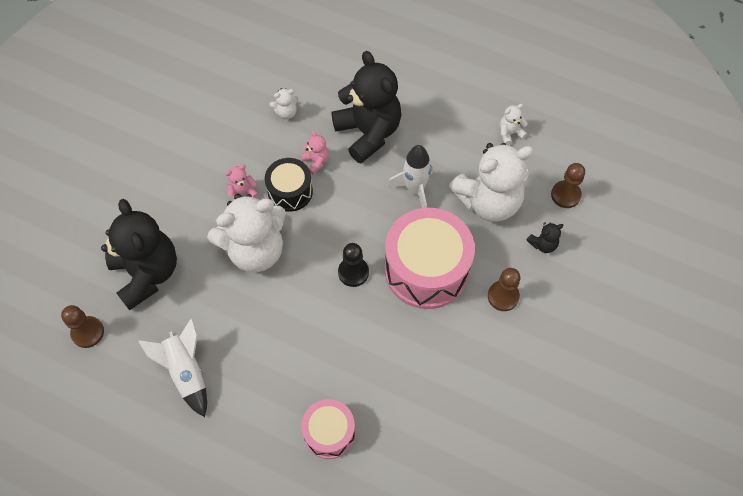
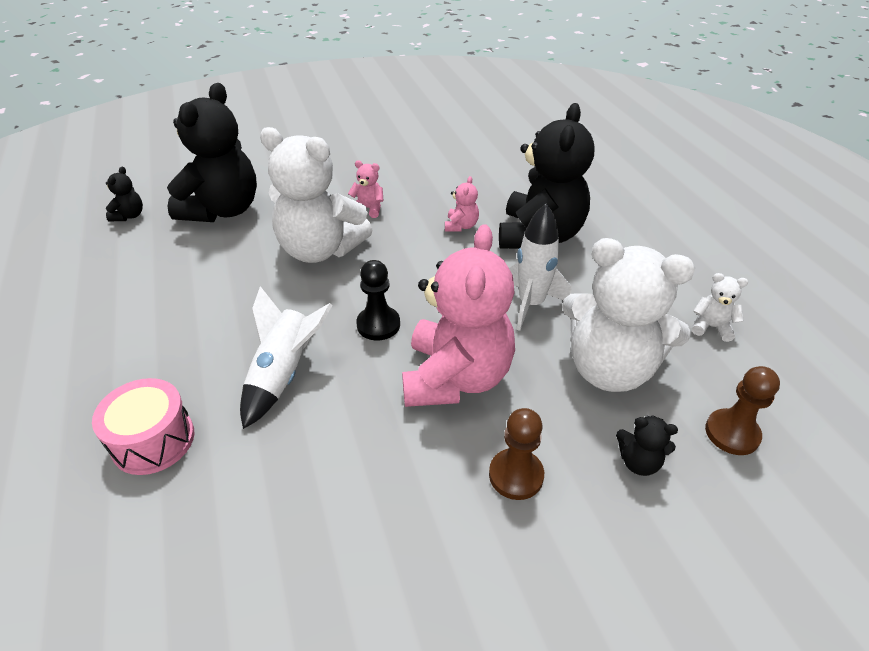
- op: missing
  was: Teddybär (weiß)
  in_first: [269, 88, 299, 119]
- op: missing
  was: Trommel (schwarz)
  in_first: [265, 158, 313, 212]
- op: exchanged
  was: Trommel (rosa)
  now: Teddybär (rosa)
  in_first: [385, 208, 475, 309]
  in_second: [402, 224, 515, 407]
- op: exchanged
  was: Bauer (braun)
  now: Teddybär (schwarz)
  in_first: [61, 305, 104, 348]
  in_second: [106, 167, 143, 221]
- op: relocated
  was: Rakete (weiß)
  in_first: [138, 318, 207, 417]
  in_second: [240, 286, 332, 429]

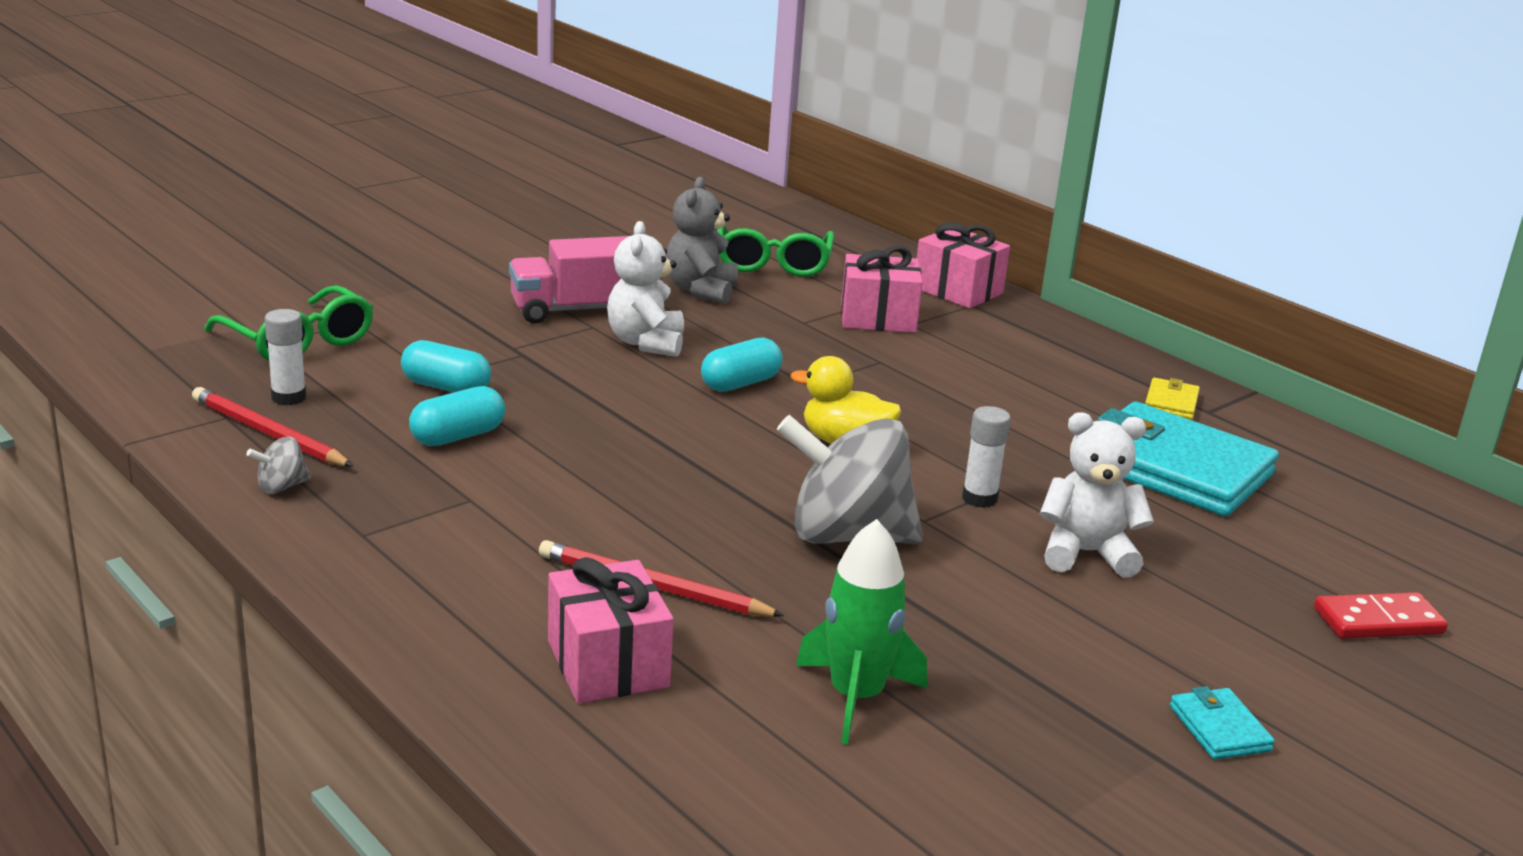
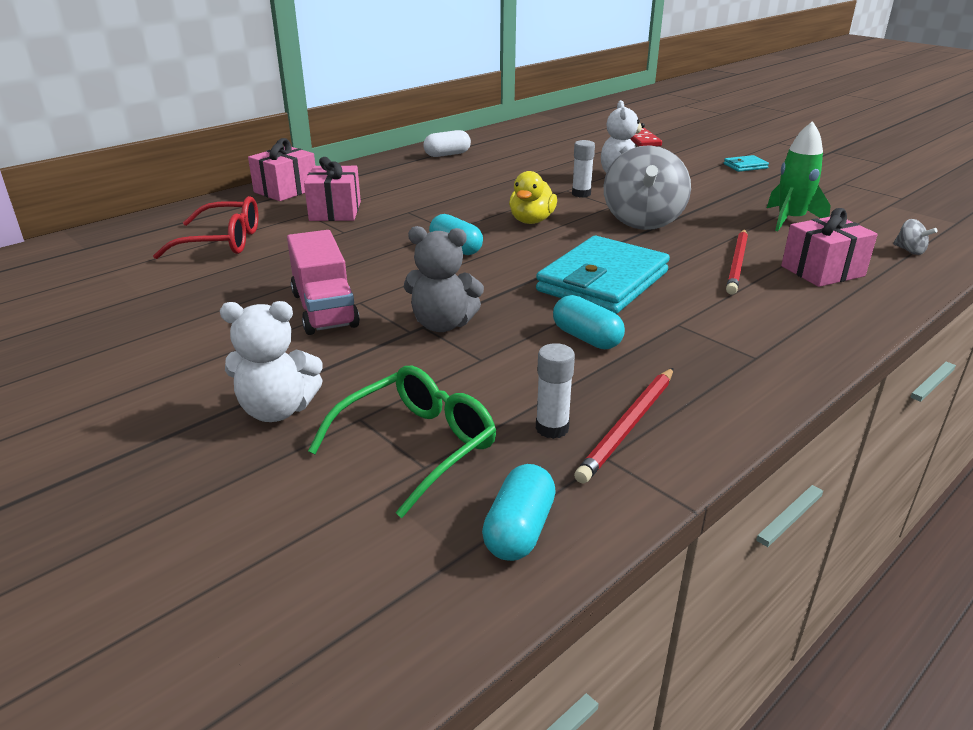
- op: relocated
  was: Teddybär (grau)
  in_first: [666, 177, 738, 304]
  in_second: [404, 226, 484, 332]
- op: relocated
  was: Teddybär (weiß)
  in_first: [607, 221, 684, 357]
  in_second: [220, 301, 323, 422]
- op: colour
  was: Brille (grün)
  now: Brille (rot)
  in_first: [717, 225, 834, 277]
  in_second: [153, 196, 258, 259]
- op: relocated
  was: Kapsel (türkis)
  in_first: [401, 340, 491, 392]
  in_second: [482, 464, 556, 561]
- op: exchanged
  was: Geldbörse (gelb)
  now: Kapsel (weiß)
  in_first: [1145, 378, 1200, 420]
  in_second: [423, 130, 471, 157]
- op: relocated
  was: Geldbörse (türkis)
  in_first: [1097, 402, 1279, 516]
  in_second: [536, 236, 670, 314]
- op: relocated
  was: Kreisel (grau)
  in_first: [246, 436, 311, 494]
  in_second: [893, 219, 938, 255]

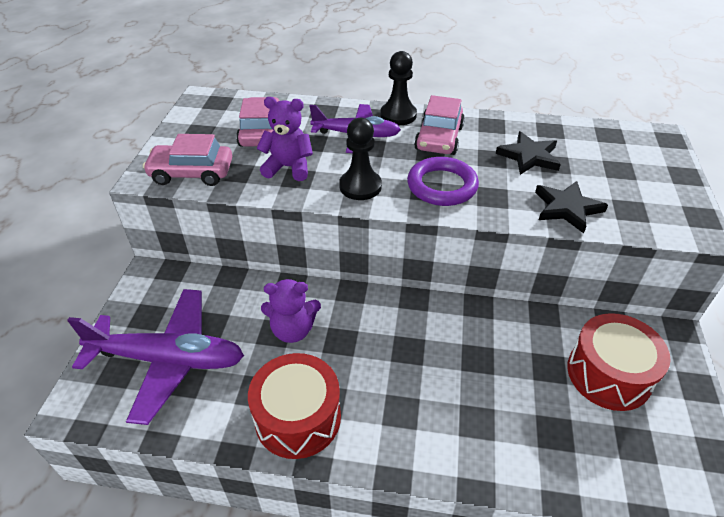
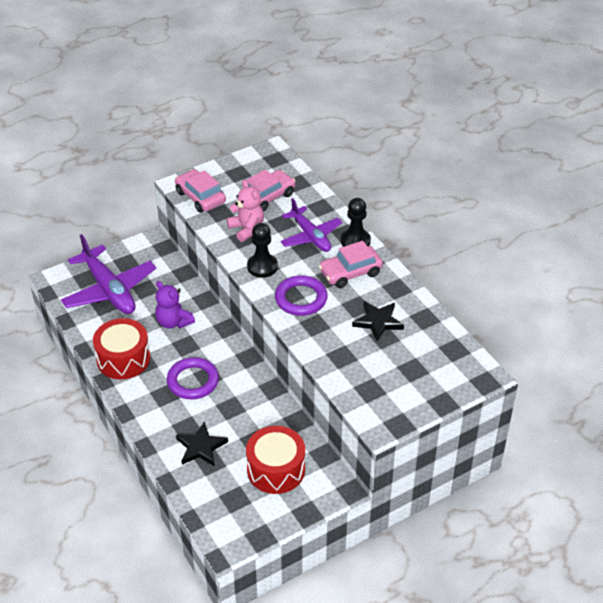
- op: colour
  was: Teddybär (lila)
  now: Teddybär (rosa)
  in_first: [256, 97, 313, 181]
  in_second: [227, 180, 264, 242]
- op: relocated
  was: Stern (schwarz)
  in_first: [535, 181, 608, 233]
  in_second: [176, 422, 228, 466]
- op: appeared
  now: Ring (lila)
  in_second: [167, 357, 219, 399]

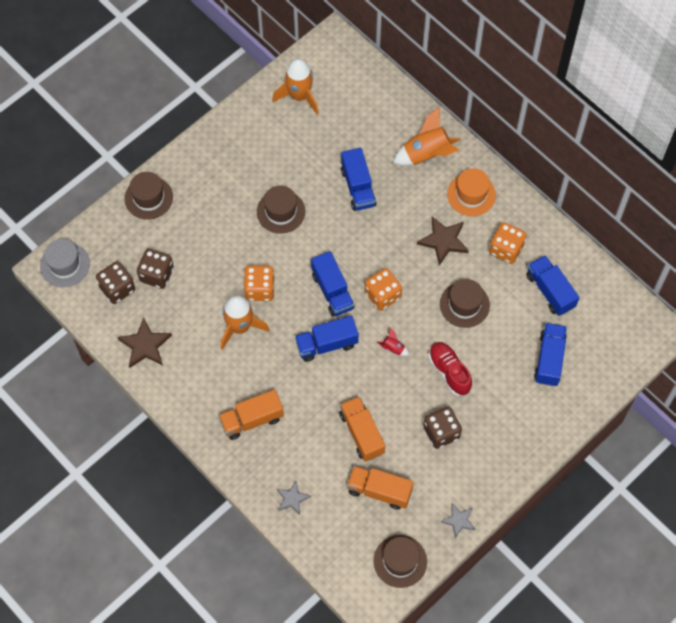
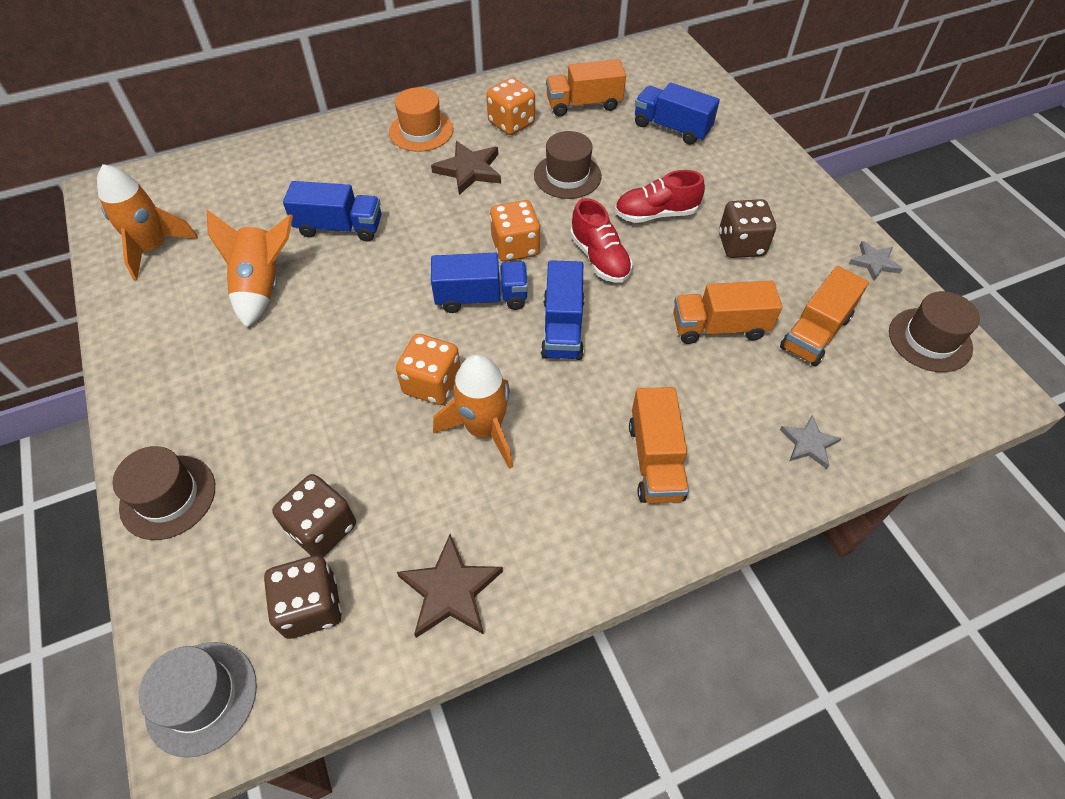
- op: relocated
  was: Rakete (orange)
  in_first: [393, 107, 460, 166]
  in_second: [207, 209, 293, 328]
- op: missing
  was: Hut (braun)
  in_first: [257, 185, 305, 234]
- op: colour
  was: Lastwagen (blau)
  now: Lastwagen (orange)
  in_first: [526, 255, 580, 316]
  in_second: [546, 59, 626, 117]
- op: exchanged
  was: Rakete (rot)
  now: Schuh (rot)
  in_first: [377, 328, 409, 356]
  in_second: [570, 198, 633, 283]

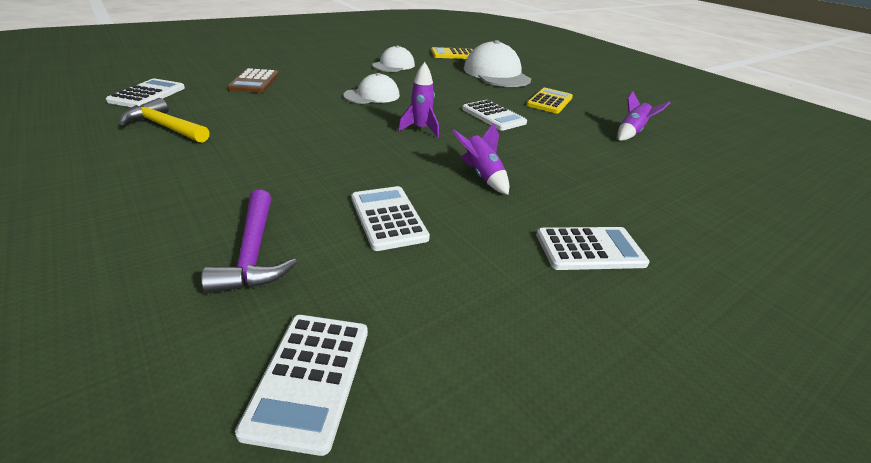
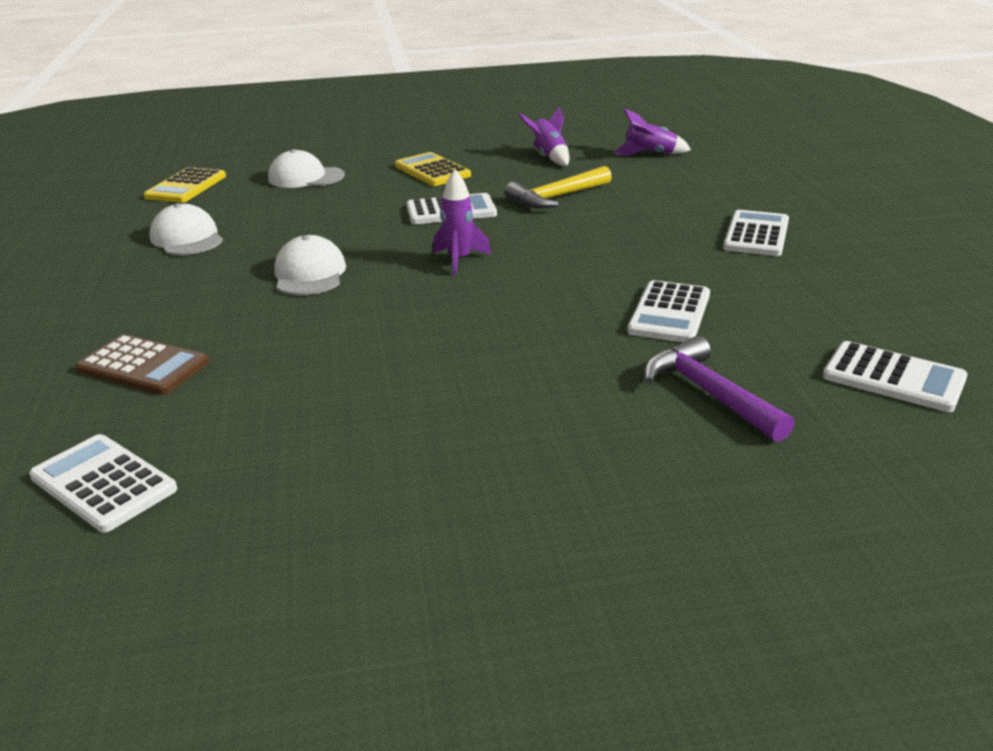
- op: size
  was: Kappe (weiß)
  in_first: [464, 40, 531, 87]
  in_second: [268, 149, 345, 188]
  ratio: 0.6
- op: relocated
  was: Hammer (gelb)
  in_first: [119, 98, 209, 143]
  in_second: [505, 166, 612, 208]
- op: relocated
  was: Rakete (lila)
  in_first: [452, 123, 509, 195]
  in_second: [613, 109, 691, 156]
- op: spun
  was: Taschenrechner (weiß)
  in_first: [351, 186, 430, 251]
  in_second: [627, 280, 710, 342]
  clockwise: -75
- op: spun
  was: Hammer (lila)
  in_first: [201, 190, 297, 294]
  in_second: [644, 336, 794, 442]
  clockwise: -135

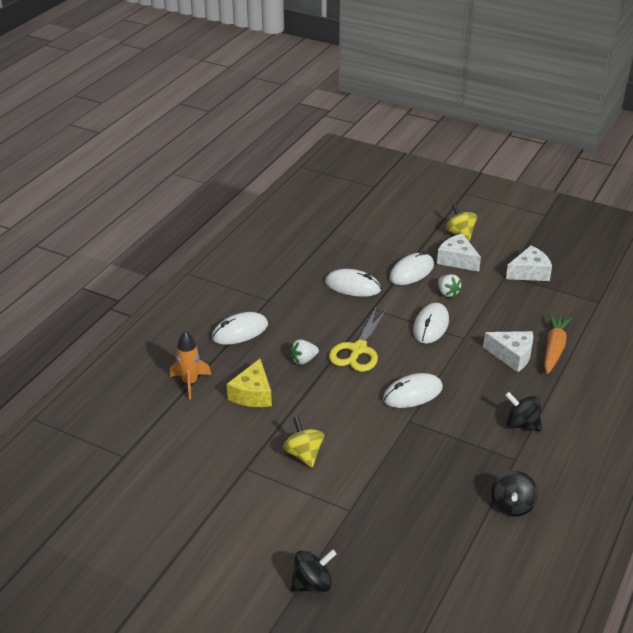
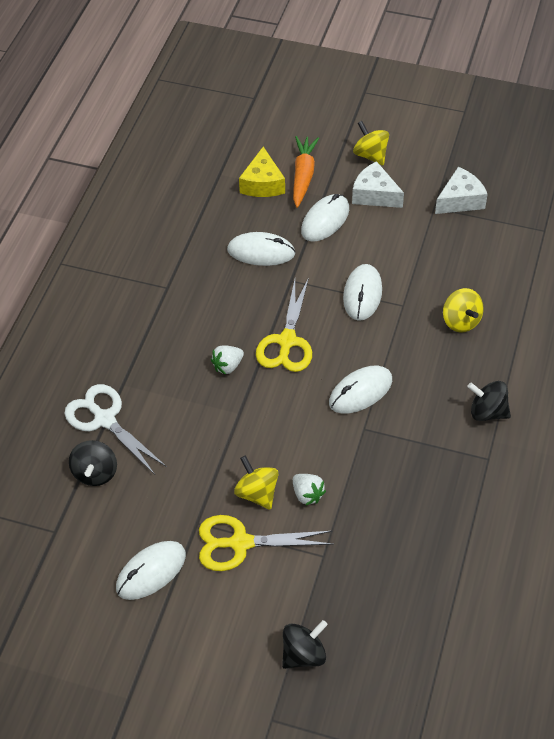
- op: relocated
  was: Erdbeere (weiß)
  in_first: [438, 274, 462, 297]
  in_second: [293, 474, 326, 506]
- op: relocated
  was: Computermaus (weiß)
  in_first: [212, 312, 268, 345]
  in_second: [116, 541, 186, 600]
- op: relocated
  was: Karotte (orange)
  in_first: [544, 313, 572, 374]
  in_second: [293, 136, 319, 208]
- op: exchanged
  was: Rakete (orange)
  now: Schere (weiß)
  in_first: [170, 331, 211, 399]
  in_second: [64, 384, 167, 475]
- op: exchanged
  was: Käse (weiß)
  now: Kreisel (gelb)
  in_first: [483, 331, 533, 372]
  in_second: [443, 288, 484, 332]
- op: relocated
  was: Käse (gelb)
  in_first: [227, 359, 272, 407]
  in_second: [239, 147, 285, 197]
- op: relocated
  was: Kreisel (schwarz)
  in_first: [491, 471, 538, 517]
  in_second: [69, 440, 117, 486]
- op: appeared
  now: Schere (gelb)
  in_second: [199, 515, 333, 571]

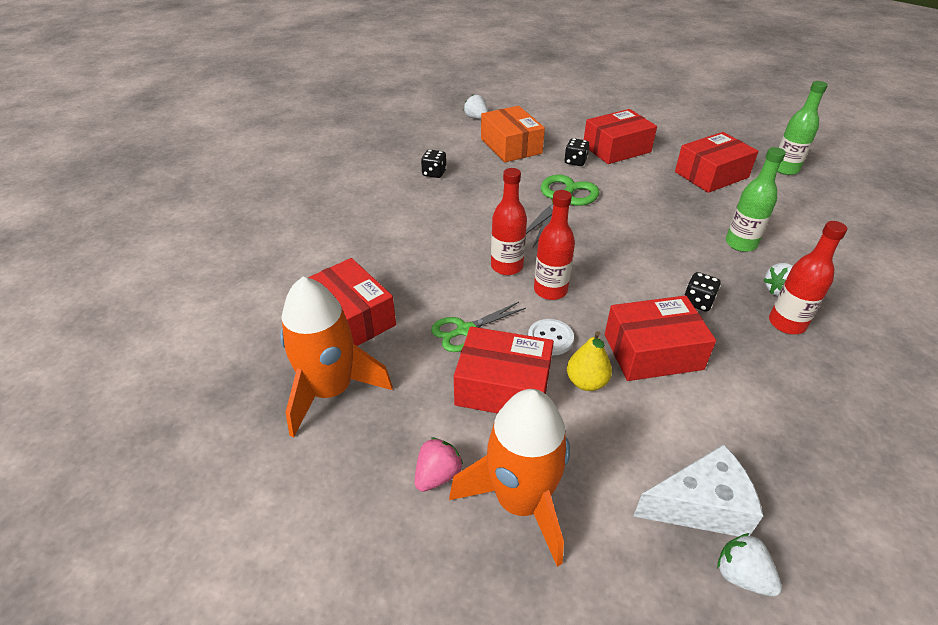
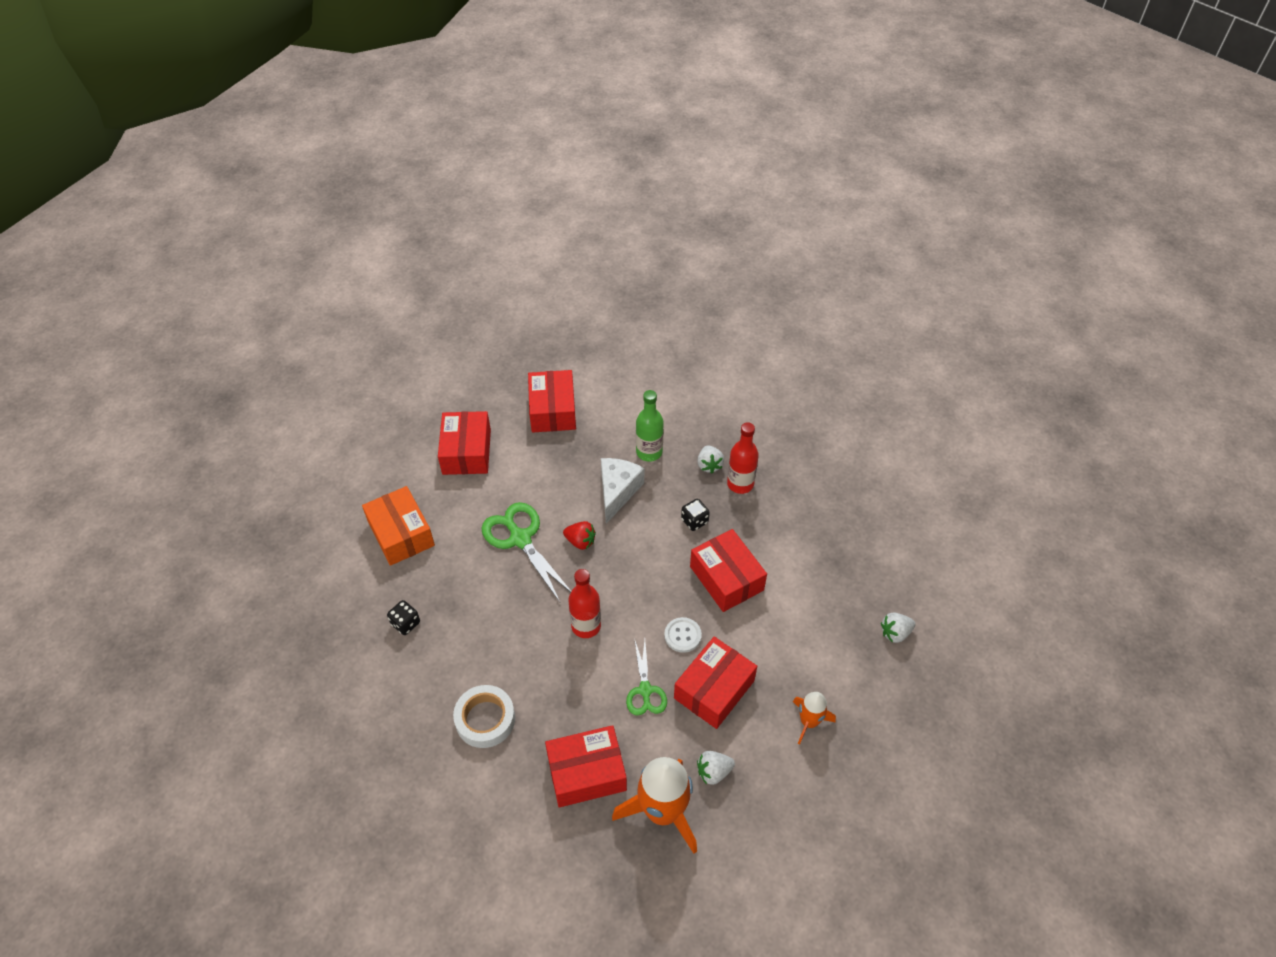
- op: missing
  was: Flasche (grün)
  in_first: [777, 81, 828, 175]
- op: relocated
  was: Erdbeere (weiß)
  in_first: [463, 95, 488, 119]
  in_second: [697, 751, 735, 785]
- op: spun
  was: Schachtel (orange)
  in_first: [481, 106, 545, 163]
  in_second: [362, 486, 435, 566]
  clockwise: 60
- op: missing
  was: Spielwürfel (schwarz)
  in_first: [564, 138, 589, 166]
- op: missing
  was: Flasche (rot)
  in_first: [534, 190, 575, 300]
- op: spun
  was: Schachtel (rot)
  in_first: [605, 296, 716, 381]
  in_second: [690, 529, 767, 612]
  clockwise: -45
- op: missing
  was: Birne (gelb)
  in_first: [567, 331, 612, 391]
- op: size
  was: Rakete (orange)
  in_first: [449, 389, 570, 567]
  in_second: [793, 692, 836, 745]
  ratio: 0.54
- op: missing
  was: Erdbeere (rosa)
  in_first: [415, 438, 463, 492]
- op: relocated
  was: Käse (weiß)
  in_first: [634, 444, 763, 537]
  in_second: [601, 458, 644, 524]
- op: appeared
  now: Erdbeere (rot)
  in_second: [563, 521, 596, 550]
- op: appeared
  now: Klebeband (weiß)
  in_second: [453, 685, 515, 748]

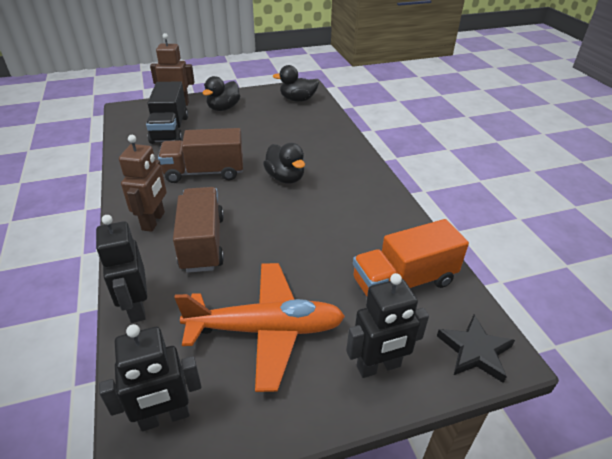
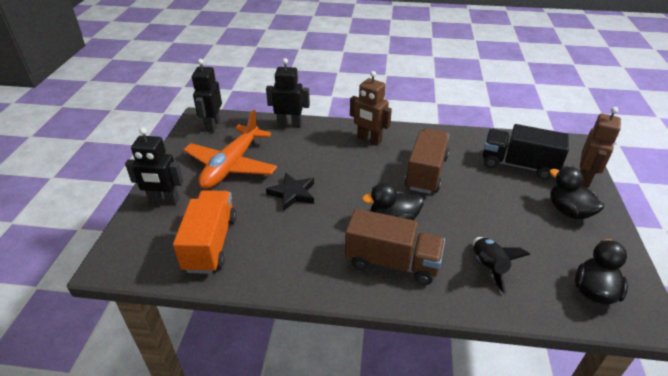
- op: relocated
  was: Lastwagen (braun)
  in_first: [173, 187, 224, 273]
  in_second: [345, 209, 445, 285]
- op: spun
  was: Roboter (schwarz)
  in_first: [346, 273, 429, 378]
  in_second: [125, 127, 183, 205]
  clockwise: -90
- op: relocated
  was: Stern (schwarz)
  in_first: [437, 315, 515, 383]
  in_second: [266, 173, 314, 211]
- op: appeared
  now: Rakete (schwarz)
  in_second: [473, 237, 530, 294]

